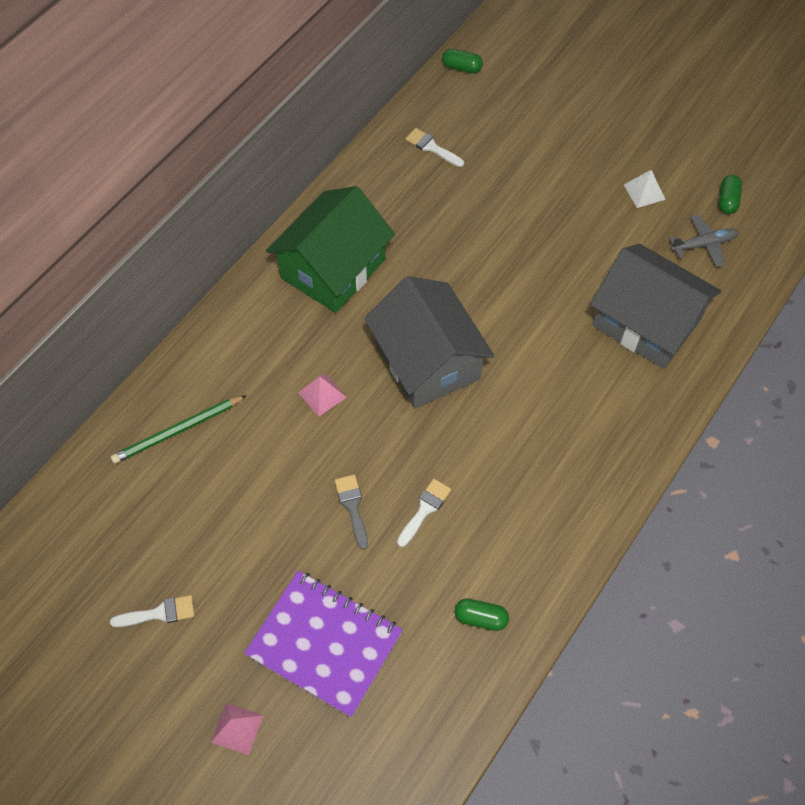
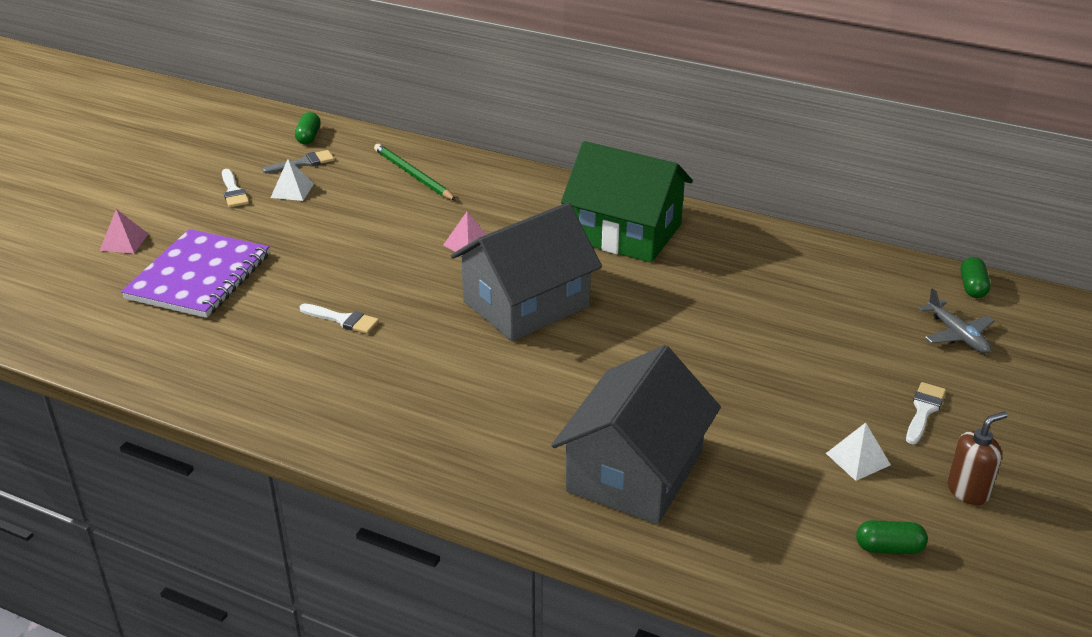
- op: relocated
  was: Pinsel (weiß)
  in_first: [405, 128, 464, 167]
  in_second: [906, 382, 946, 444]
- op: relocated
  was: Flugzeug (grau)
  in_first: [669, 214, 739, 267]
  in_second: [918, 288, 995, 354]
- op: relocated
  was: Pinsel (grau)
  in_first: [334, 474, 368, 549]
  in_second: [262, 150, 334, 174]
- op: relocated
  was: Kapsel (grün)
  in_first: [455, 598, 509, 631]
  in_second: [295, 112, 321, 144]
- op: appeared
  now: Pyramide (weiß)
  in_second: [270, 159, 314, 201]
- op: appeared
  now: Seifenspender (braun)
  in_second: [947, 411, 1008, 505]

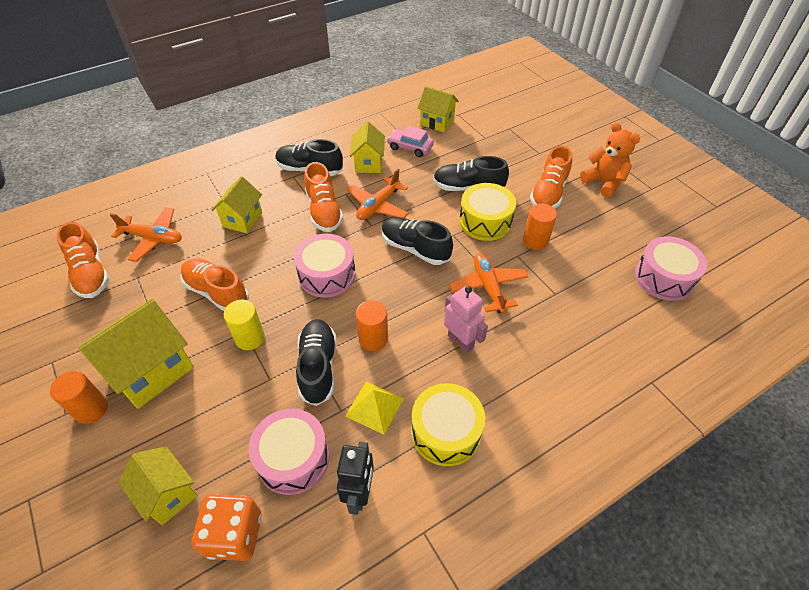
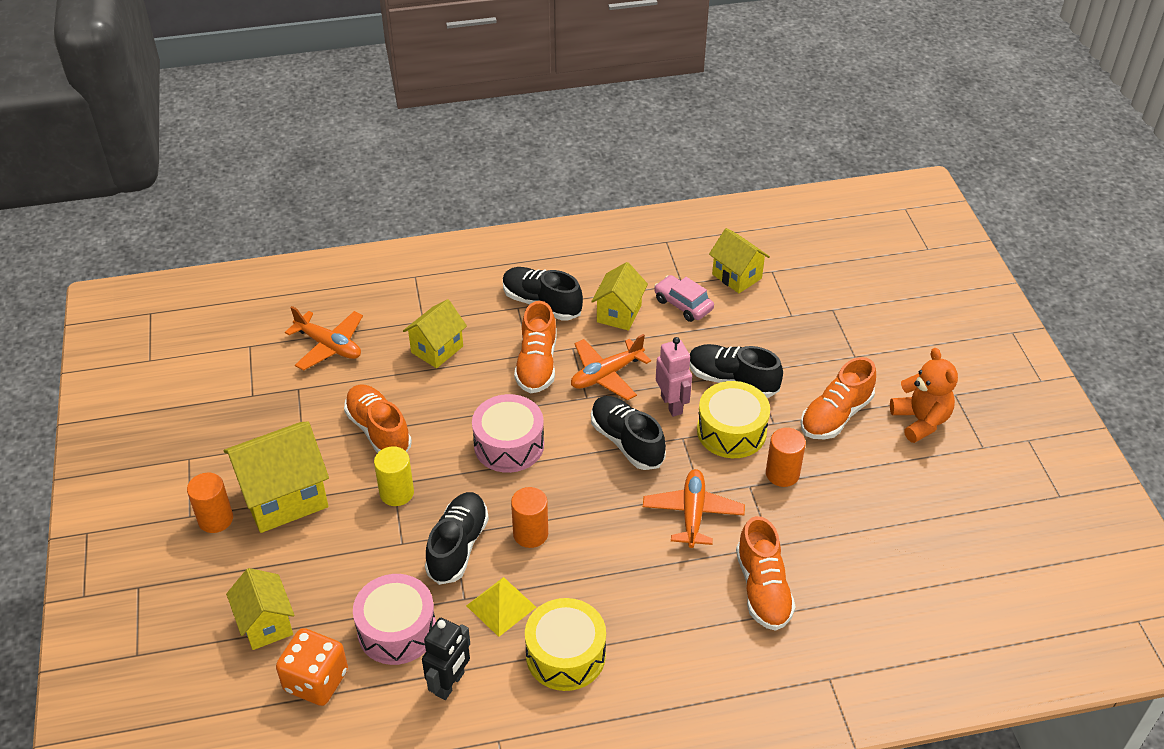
- op: relocated
  was: Schuh (orange)
  in_first: [57, 222, 110, 298]
  in_second: [736, 516, 796, 631]
- op: missing
  was: Trommel (rosa)
  in_first: [635, 236, 707, 301]
- op: relocated
  was: Roboter (rosa)
  in_first: [444, 286, 488, 353]
  in_second: [656, 337, 692, 417]

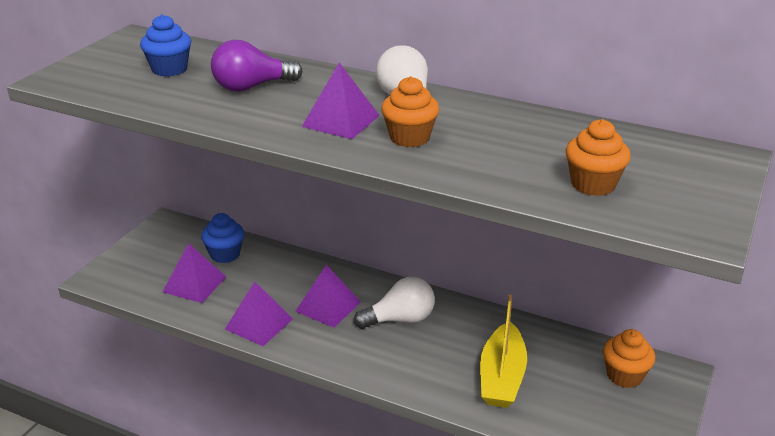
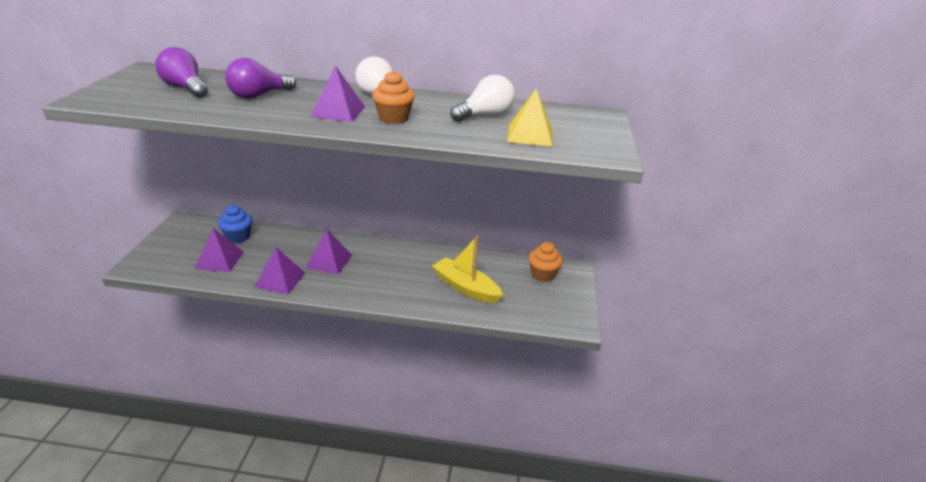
- op: exchanged
  was: Muffin (blau)
  now: Glühbirne (lila)
  in_first: [140, 14, 191, 77]
  in_second: [155, 47, 208, 98]
- op: exchanged
  was: Muffin (orange)
  now: Pyramide (gelb)
  in_first: [566, 119, 631, 196]
  in_second: [507, 88, 553, 147]
- op: relocated
  was: Glühbirne (weiß)
  in_first: [354, 277, 435, 329]
  in_second: [450, 75, 515, 122]
- op: spun
  was: Boot (gelb)
  in_first: [480, 294, 527, 408]
  in_second: [432, 236, 503, 304]
  clockwise: 135

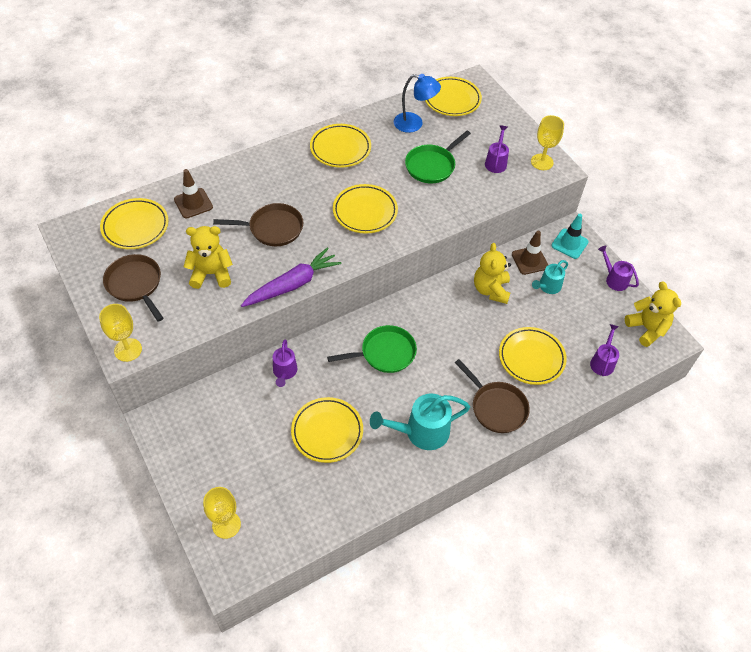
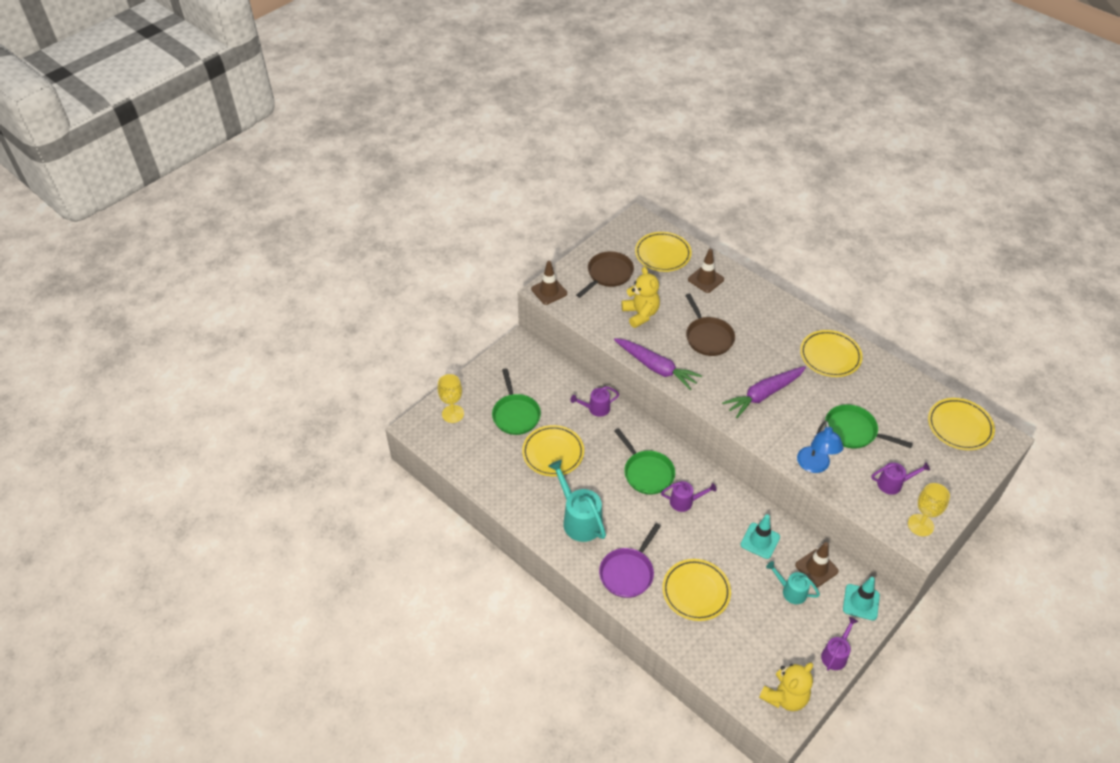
- op: relocated
  was: Lampe (blau)
  in_first: [394, 74, 441, 133]
  in_second: [797, 420, 844, 473]
- op: exchanged
  was: Teller (gelb)
  now: Karotte (lila)
  in_first: [333, 184, 398, 234]
  in_second: [722, 366, 806, 418]
- op: exchanged
  was: Teddybär (gelb)
  now: Leitkegel (türkis)
  in_first: [474, 243, 511, 304]
  in_second: [740, 514, 780, 559]
- op: exchanged
  was: Kelch (gelb)
  now: Leitkegel (braun)
  in_first: [99, 304, 142, 362]
  in_second: [531, 261, 567, 305]
- op: relocated
  was: Gießkanne (lila)
  in_first: [590, 324, 619, 376]
  in_second: [661, 481, 717, 512]
- op: colour
  was: Pfanne (braun)
  now: Pfanne (lila)
  in_first: [455, 359, 530, 433]
  in_second: [599, 523, 661, 598]
- op: appeared
  now: Pfanne (grün)
  in_second: [492, 368, 541, 435]

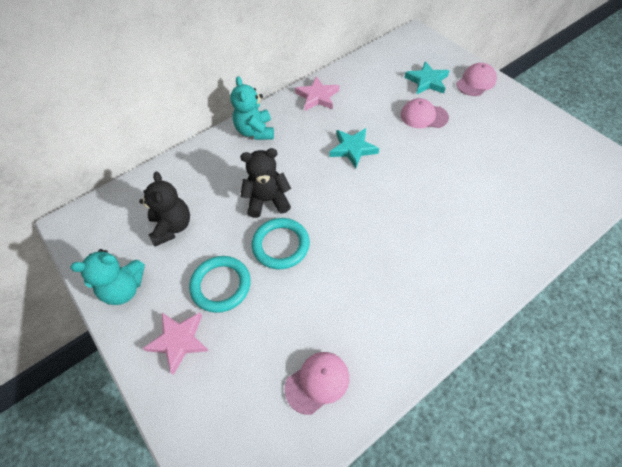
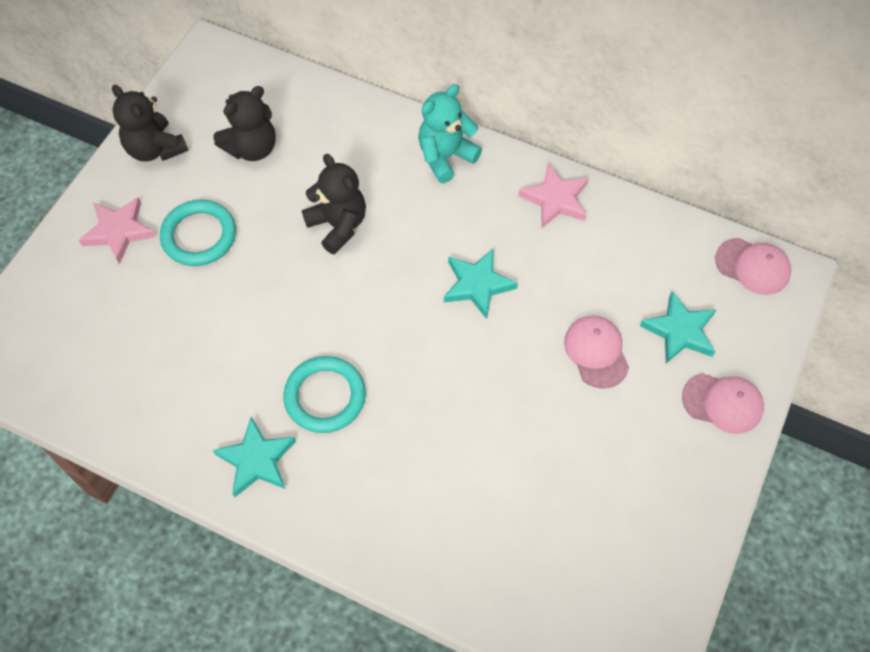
- op: relocated
  was: Ring (türkis)
  in_first: [252, 218, 310, 269]
  in_second: [283, 356, 366, 433]
- op: colour
  was: Teddybär (türkis)
  now: Teddybär (schwarz)
  in_first: [70, 249, 145, 305]
  in_second: [112, 85, 189, 161]
- op: relocated
  was: Kappe (rosa)
  in_first: [285, 352, 349, 415]
  in_second: [715, 238, 791, 295]
- op: appeared
  now: Stern (türkis)
  in_second: [213, 417, 296, 497]

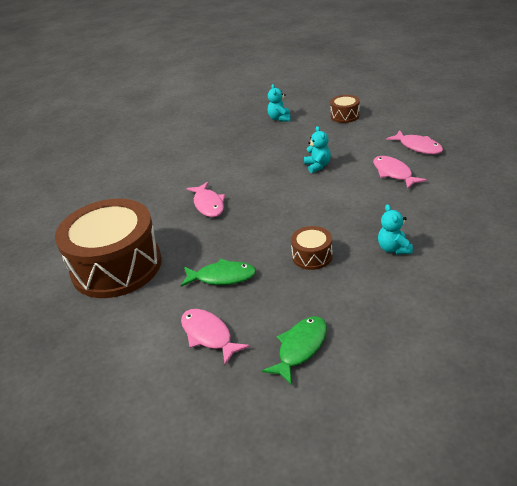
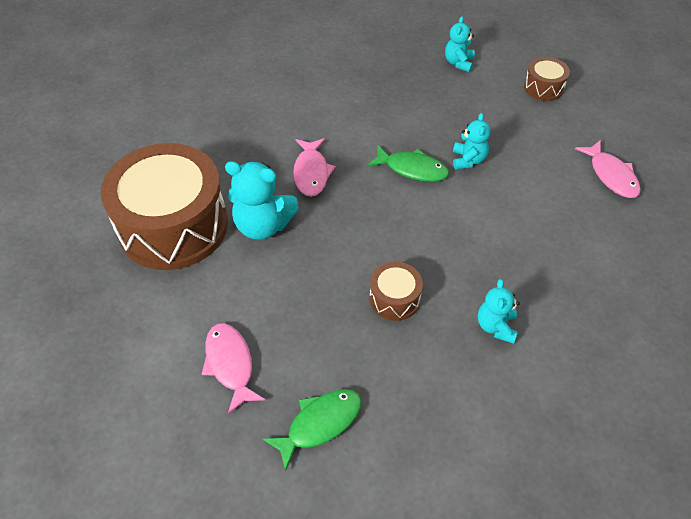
- op: missing
  was: Fisch (rosa)
  in_first: [373, 156, 427, 189]
- op: relocated
  was: Fisch (grün)
  in_first: [181, 259, 256, 287]
  in_second: [367, 145, 449, 182]
- op: appeared
  now: Teddybär (türkis)
  in_second: [225, 161, 299, 240]

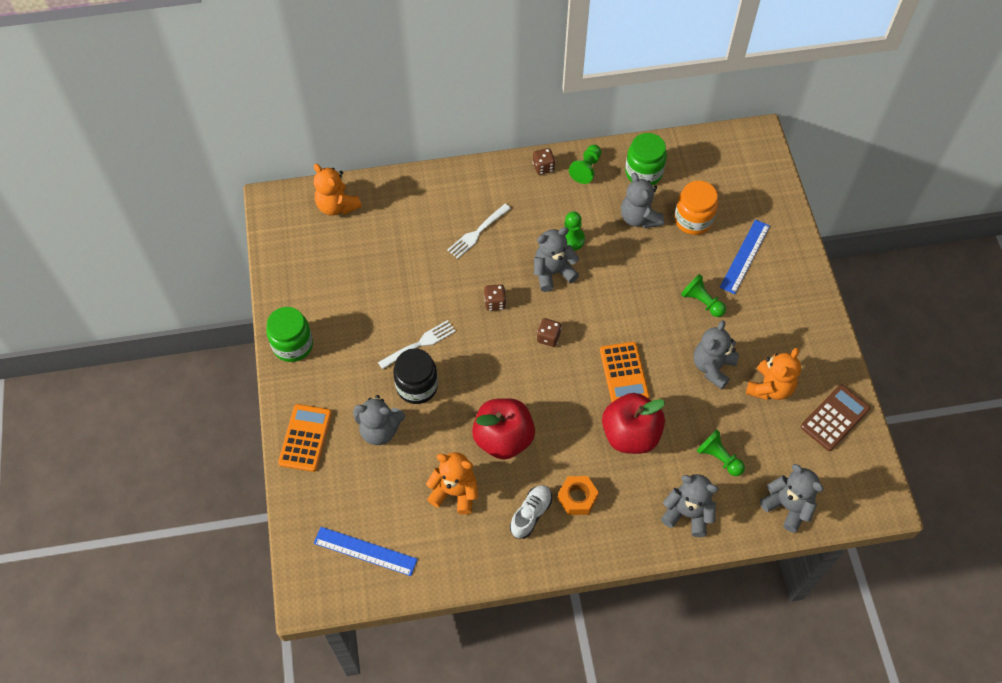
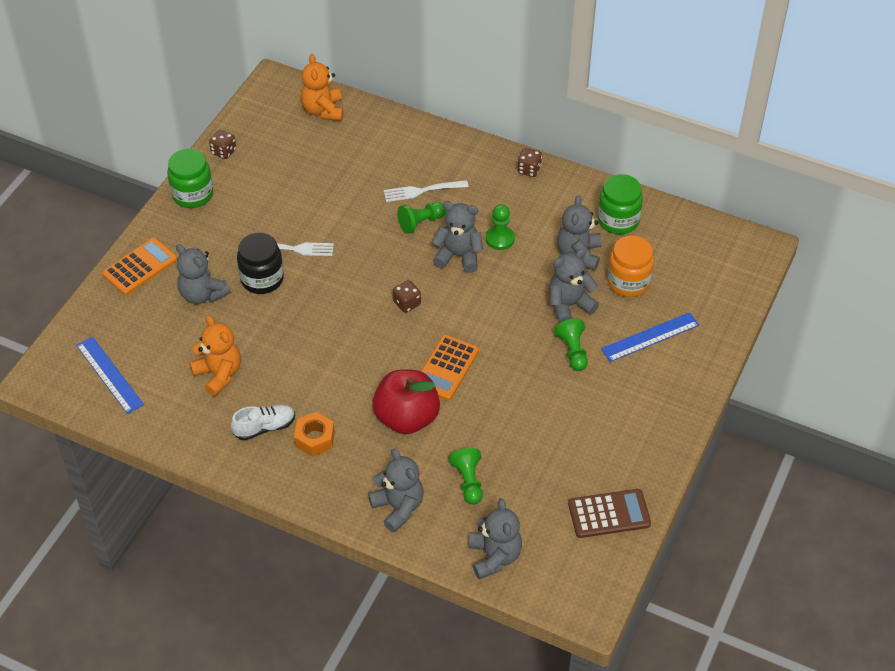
- op: relocated
  was: Bauer (grün)
  in_first: [569, 145, 601, 184]
  in_second: [397, 202, 446, 234]
- op: relocated
  was: Spielwürfel (braun)
  in_first: [484, 284, 506, 311]
  in_second: [209, 130, 236, 159]
- op: relocated
  was: Teddybär (grau)
  in_first: [694, 320, 739, 390]
  in_second: [549, 249, 599, 323]
- op: missing
  was: Teddybär (orange)
  in_first: [746, 348, 801, 400]
- op: missing
  was: Apfel (rot)
  in_first: [472, 398, 535, 459]

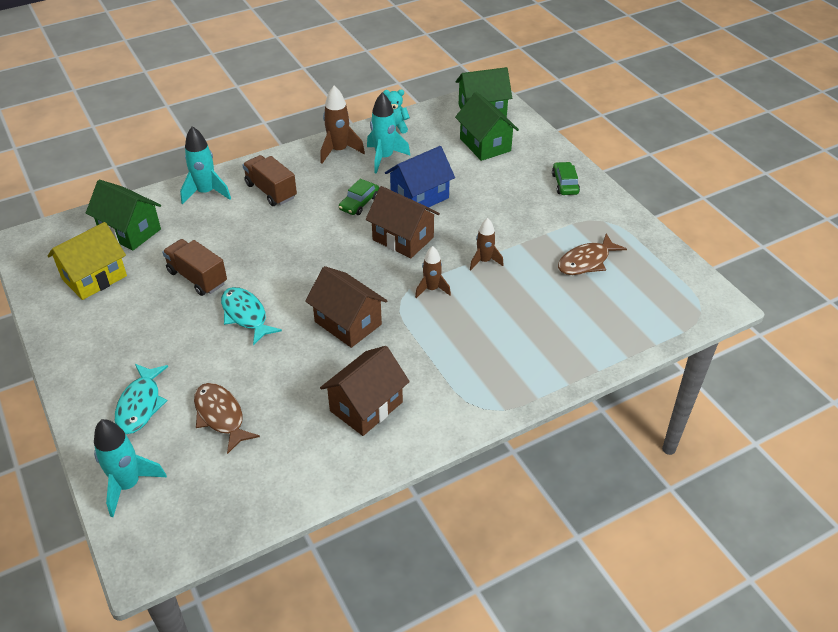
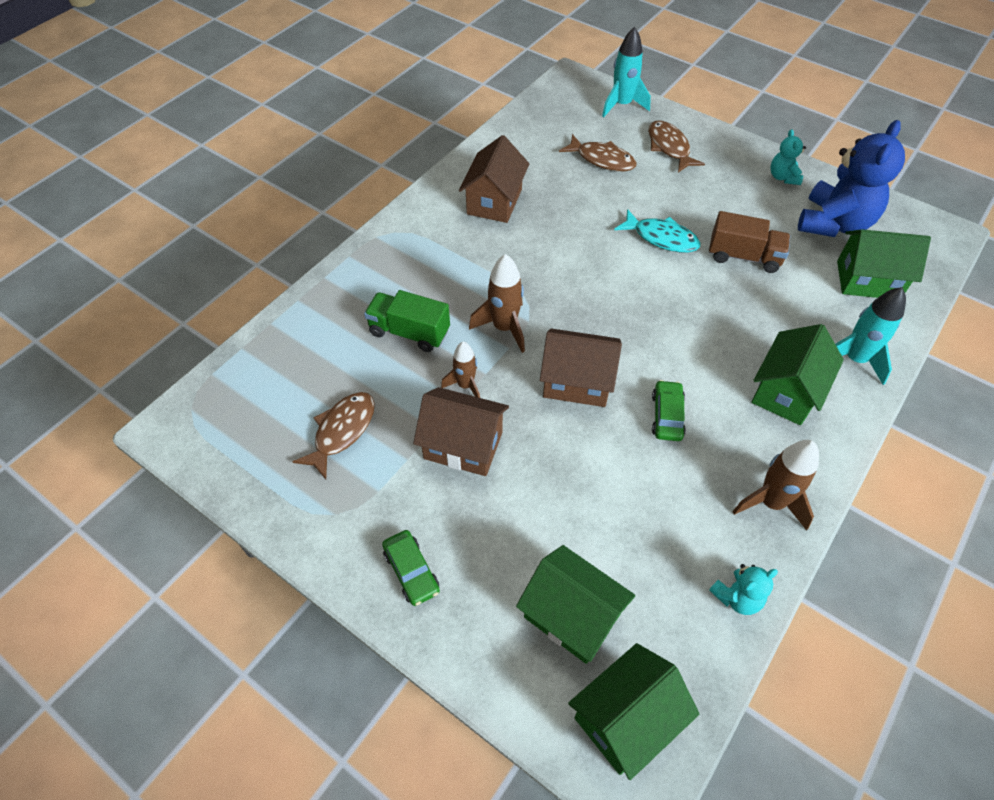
- op: missing
  was: Rakete (türkis)
  in_first: [367, 92, 410, 174]
- op: missing
  was: Haus (blau)
  in_first: [385, 146, 455, 208]
- op: exchanged
  was: Lastwagen (braun)
  now: Haus (grün)
  in_first: [242, 155, 297, 206]
  in_second: [751, 324, 844, 425]
- op: exchanged
  was: Haus (gelb)
  now: Teddybär (blau)
  in_first: [48, 222, 127, 300]
  in_second: [798, 120, 905, 237]
- op: size
  was: Rakete (braun)
  in_first: [415, 246, 451, 298]
  in_second: [469, 254, 525, 353]
  ratio: 1.53
- op: relocated
  was: Haus (braun)
  in_first: [305, 266, 387, 348]
  in_second: [413, 387, 509, 476]
- op: colour
  was: Fisch (türkis)
  now: Fisch (braun)
  in_first: [115, 364, 168, 434]
  in_second: [649, 120, 705, 172]
- op: appeared
  now: Teddybär (türkis)
  in_second: [770, 129, 806, 185]
- op: appeared
  now: Lastwagen (grün)
  in_second: [364, 290, 450, 352]

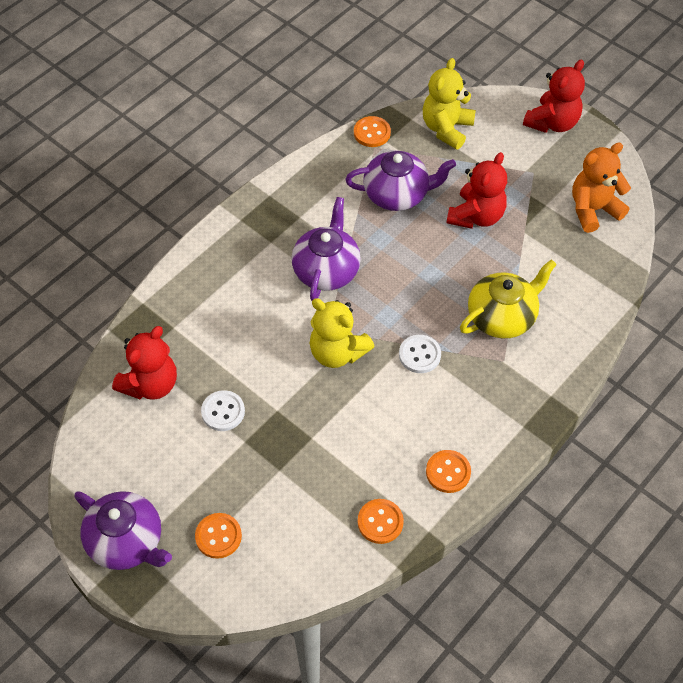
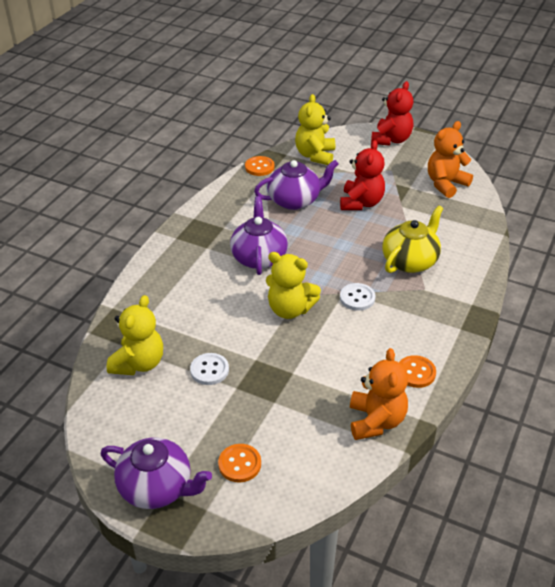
- op: colour
  was: Teddybär (rot)
  now: Teddybär (gelb)
  in_first: [112, 326, 177, 400]
  in_second: [107, 295, 163, 375]
- op: exchanged
  was: Knopf (orange)
  now: Teddybär (orange)
  in_first: [358, 499, 404, 544]
  in_second: [350, 348, 408, 440]

